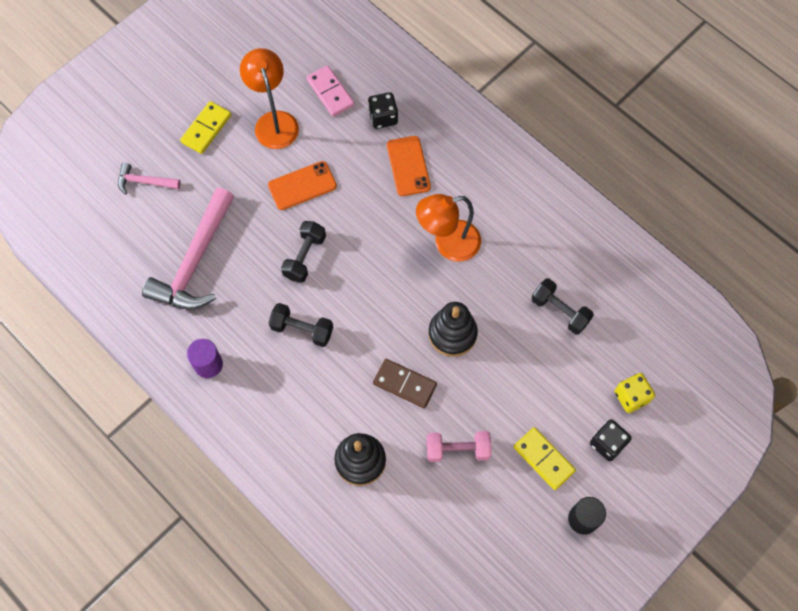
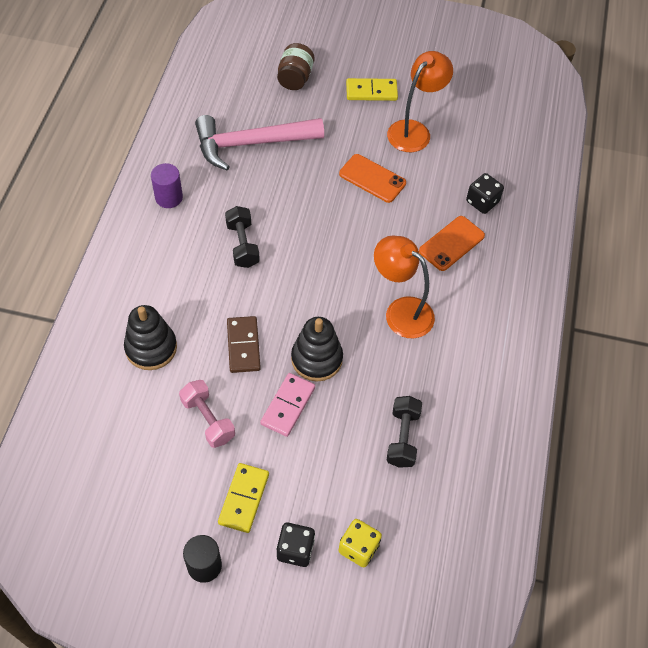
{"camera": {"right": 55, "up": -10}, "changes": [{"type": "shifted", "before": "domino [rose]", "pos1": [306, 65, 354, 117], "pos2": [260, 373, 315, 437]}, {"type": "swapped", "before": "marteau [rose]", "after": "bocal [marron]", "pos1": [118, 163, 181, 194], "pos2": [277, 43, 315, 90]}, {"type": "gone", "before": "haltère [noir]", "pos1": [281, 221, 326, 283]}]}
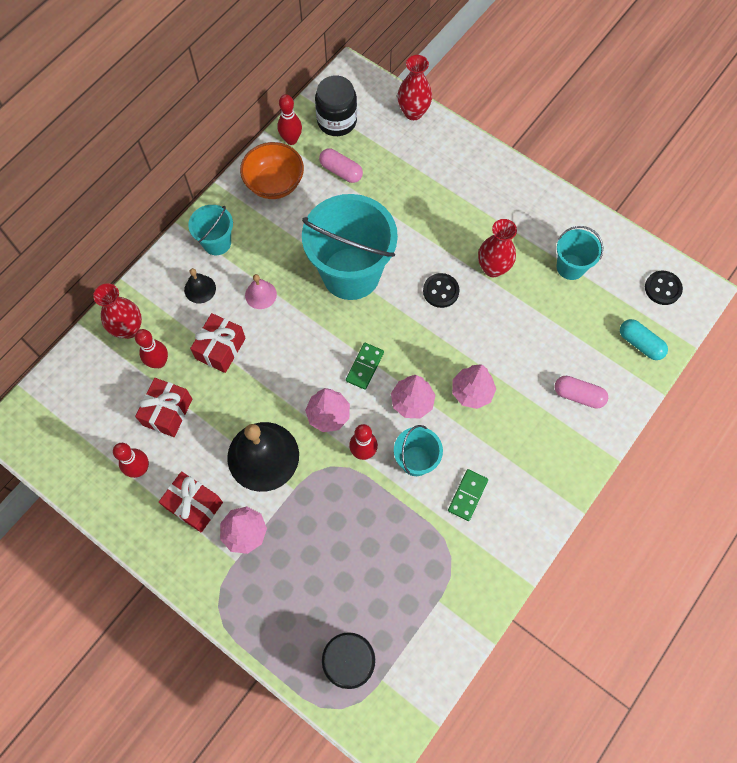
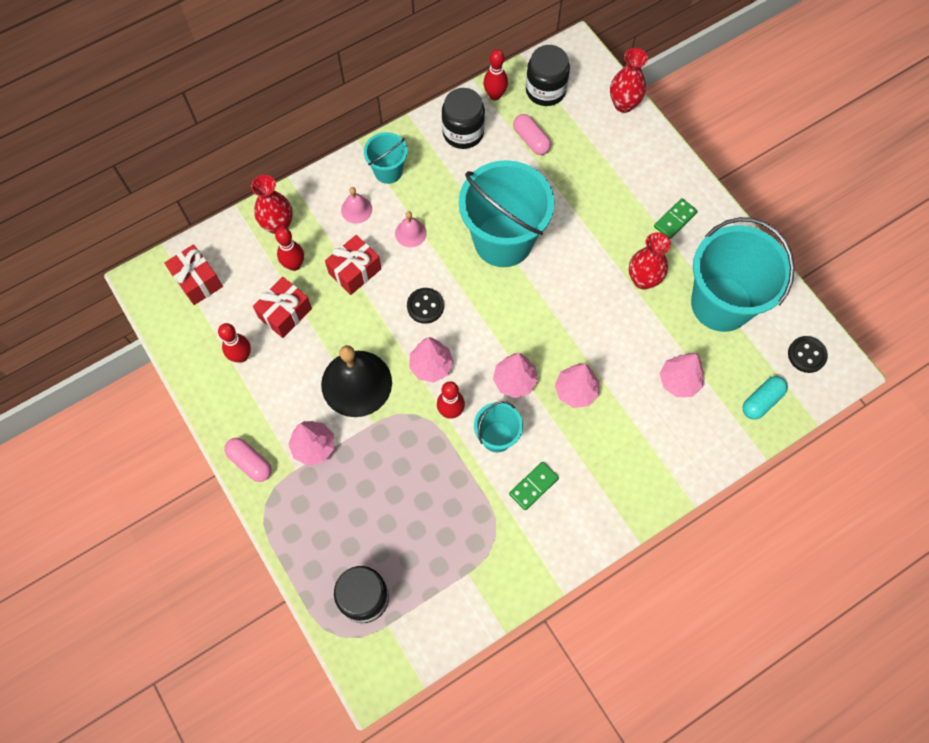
{"camera": {"right": 20, "up": 0}, "changes": [{"type": "shifted", "before": "cadeau [rouge]", "pos1": [159, 471, 223, 532], "pos2": [164, 244, 223, 305]}, {"type": "shifted", "before": "gélule [rose]", "pos1": [554, 376, 608, 409], "pos2": [224, 438, 272, 482]}, {"type": "repainted", "before": "cloche [noir]", "after": "cloche [rose]", "pos1": [184, 268, 216, 303], "pos2": [341, 187, 372, 224]}, {"type": "shifted", "before": "bouton [noir]", "pos1": [423, 273, 460, 308], "pos2": [407, 288, 444, 324]}, {"type": "swapped", "before": "bol [orange]", "after": "bocal [noir]", "pos1": [240, 142, 304, 199], "pos2": [442, 88, 485, 149]}, {"type": "shifted", "before": "domino [vert]", "pos1": [346, 343, 384, 390], "pos2": [654, 198, 698, 239]}, {"type": "new", "after": "arbre [rose]", "pos2": [659, 353, 704, 397]}, {"type": "scaled", "before": "seau [turquoise]", "pos1": [557, 226, 603, 280], "pos2": [691, 217, 795, 332], "scale": 2.03}, {"type": "rotated", "before": "gélule [turquoise]", "pos1": [620, 319, 668, 360], "pos2": [743, 376, 788, 420], "turn": 75}]}
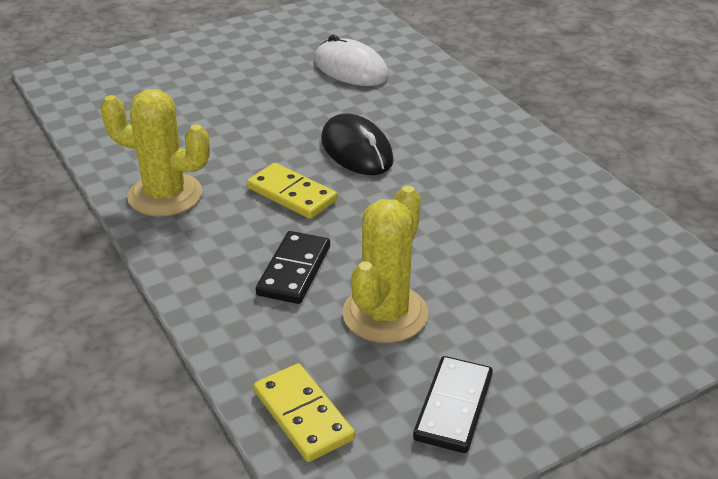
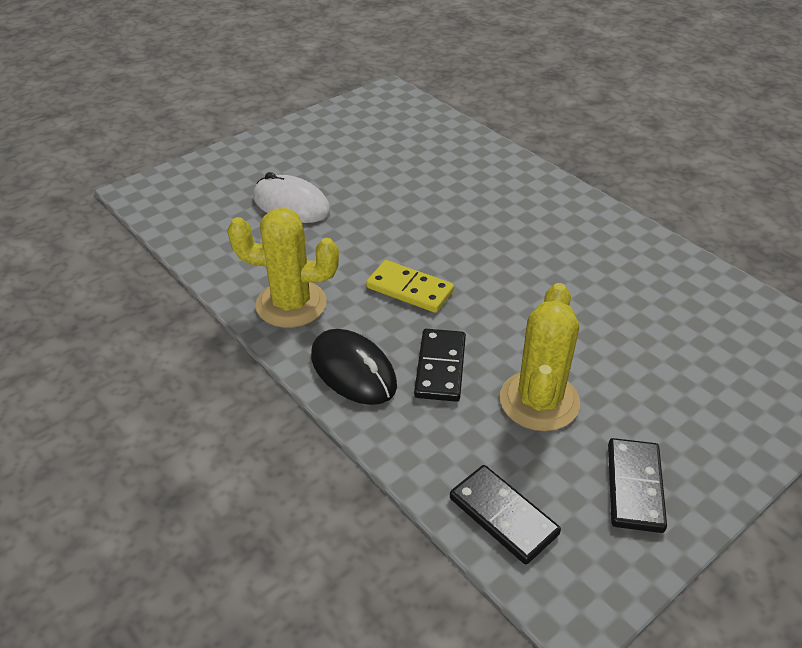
{"camera": {"right": -10, "up": 5}, "changes": [{"type": "shifted", "before": "souris [blanc]", "pos1": [314, 35, 389, 86], "pos2": [253, 172, 330, 223]}, {"type": "shifted", "before": "souris [noir]", "pos1": [321, 113, 394, 175], "pos2": [311, 329, 397, 405]}, {"type": "repainted", "before": "domino [jaune]", "after": "domino [noir]", "pos1": [254, 363, 355, 462], "pos2": [450, 465, 561, 564]}]}
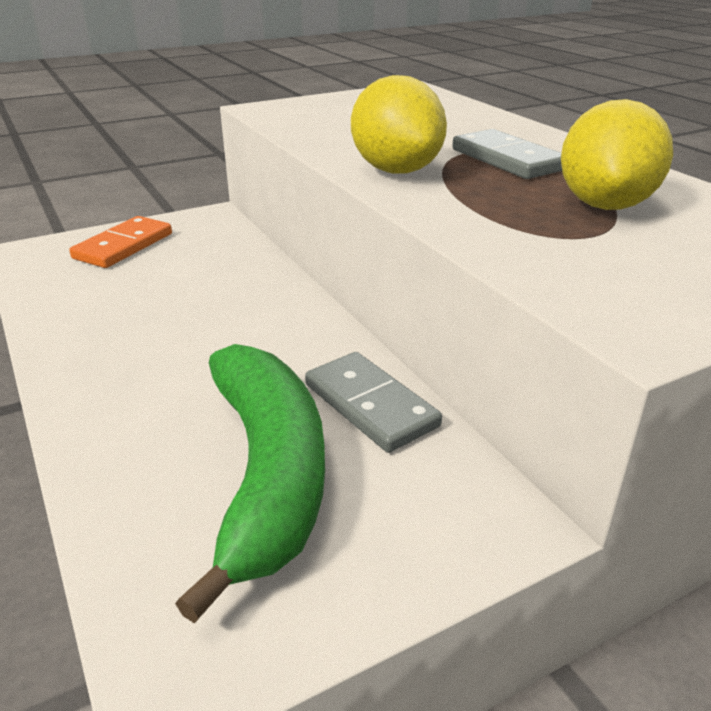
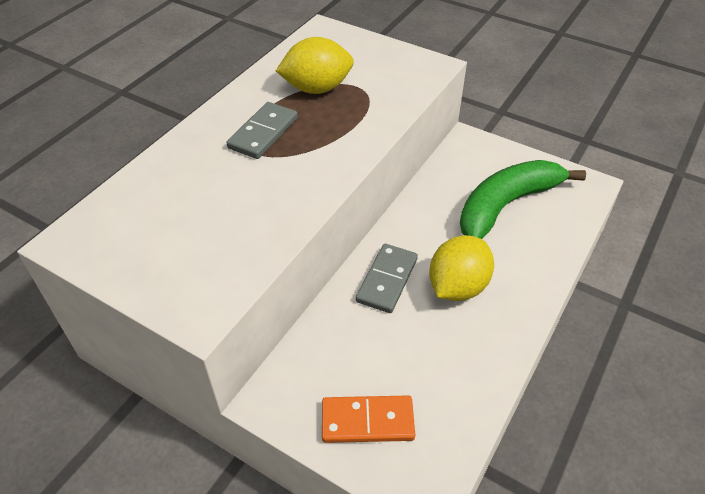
{"camera": {"right": -120, "up": 15}, "changes": [{"type": "shifted", "before": "domino [gris]", "pos1": [305, 352, 442, 453], "pos2": [356, 244, 418, 313]}, {"type": "shifted", "before": "citron [jaune]", "pos1": [351, 75, 447, 174], "pos2": [429, 235, 494, 301]}]}
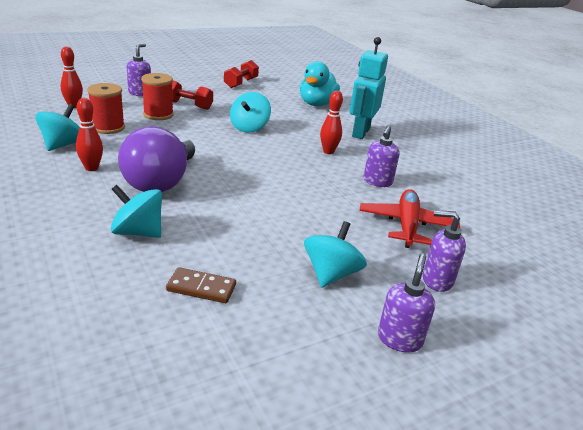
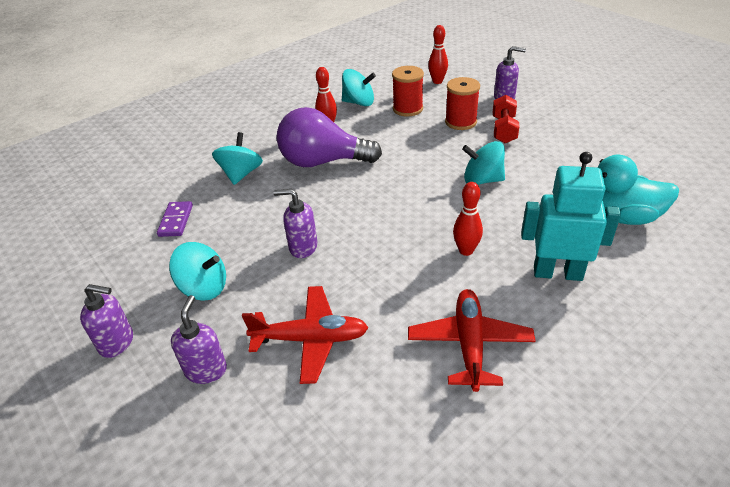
{"camera": {"right": 85, "up": 10}, "changes": [{"type": "repainted", "before": "domino [marron]", "after": "domino [violet]", "pos1": [166, 267, 236, 303], "pos2": [157, 201, 193, 237]}, {"type": "shifted", "before": "distributeur de savon [violet]", "pos1": [363, 125, 400, 187], "pos2": [274, 189, 318, 258]}, {"type": "new", "after": "avion [rouge]", "pos2": [408, 289, 536, 392]}, {"type": "gone", "before": "haltère [rouge]", "pos1": [224, 60, 259, 88]}]}
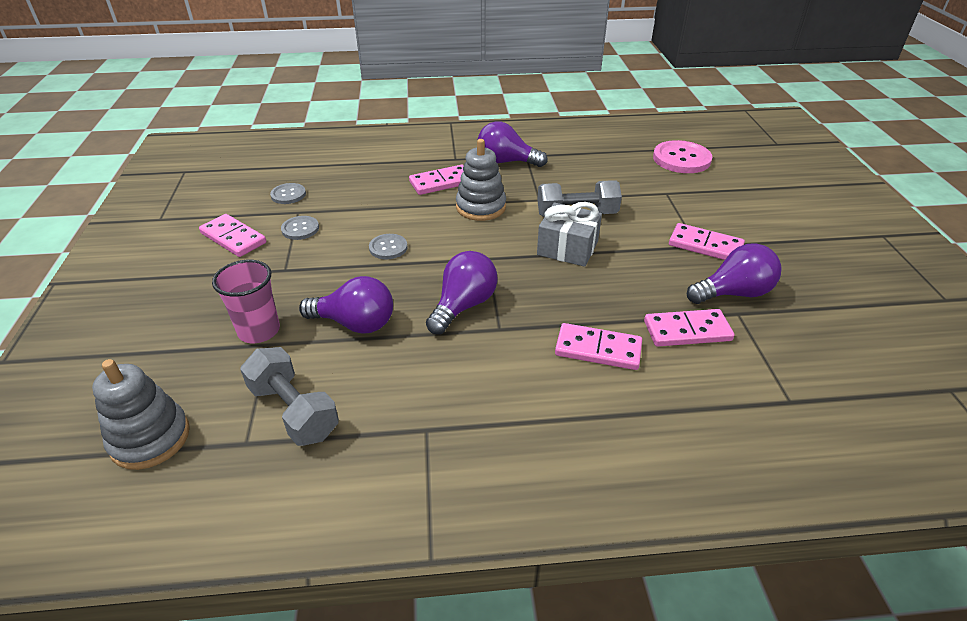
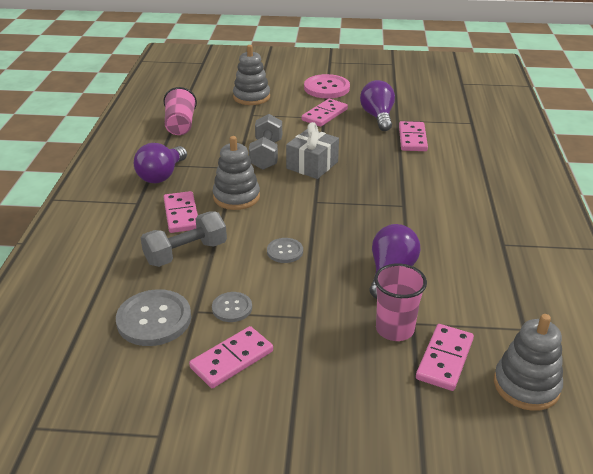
{"camera": {"right": -80, "up": -5}, "changes": [{"type": "scaled", "before": "bouton [gris]", "pos1": [270, 183, 306, 204], "pos2": [116, 289, 191, 346], "scale": 1.8}, {"type": "shifted", "before": "haltère [gris]", "pos1": [240, 347, 339, 446], "pos2": [141, 212, 227, 267]}, {"type": "new", "after": "gobelet [rose]", "pos2": [163, 87, 197, 135]}, {"type": "new", "after": "jouet à empiler [gris]", "pos2": [233, 45, 270, 105]}, {"type": "shifted", "before": "bouton [rose]", "pos1": [653, 140, 712, 173], "pos2": [304, 74, 350, 98]}, {"type": "shifted", "before": "domino [rose]", "pos1": [555, 323, 642, 370], "pos2": [416, 324, 474, 391]}, {"type": "gone", "before": "ampoule [violet]", "pos1": [426, 251, 498, 334]}]}
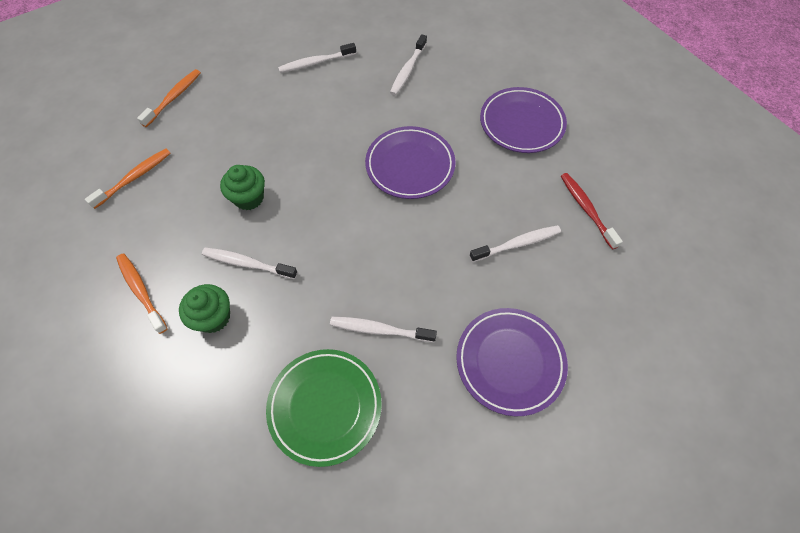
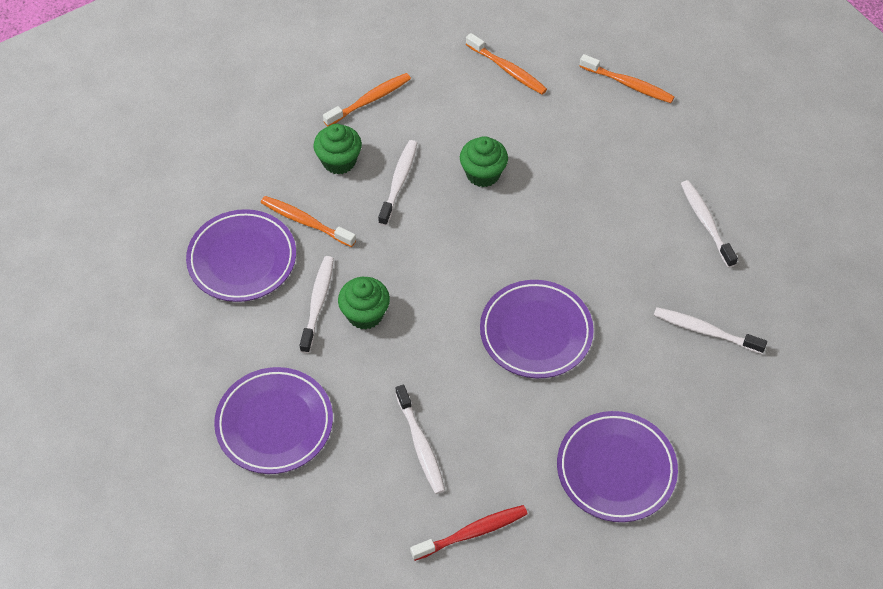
{"camera": {"right": 90, "up": -5}, "changes": [{"type": "repainted", "before": "assiette [vert]", "after": "assiette [violet]", "pos1": [266, 349, 382, 467], "pos2": [186, 209, 296, 302]}, {"type": "new", "after": "brosse à dents [orange]", "pos2": [261, 196, 356, 247]}, {"type": "new", "after": "muffin [vert]", "pos2": [338, 277, 390, 330]}]}
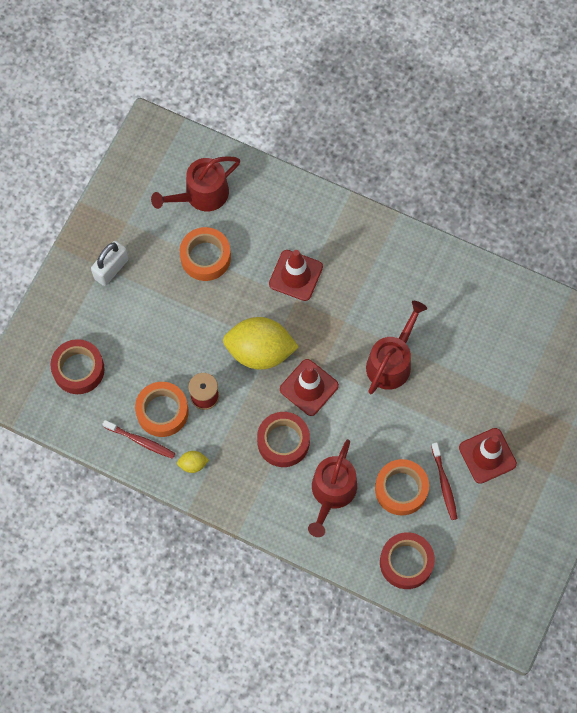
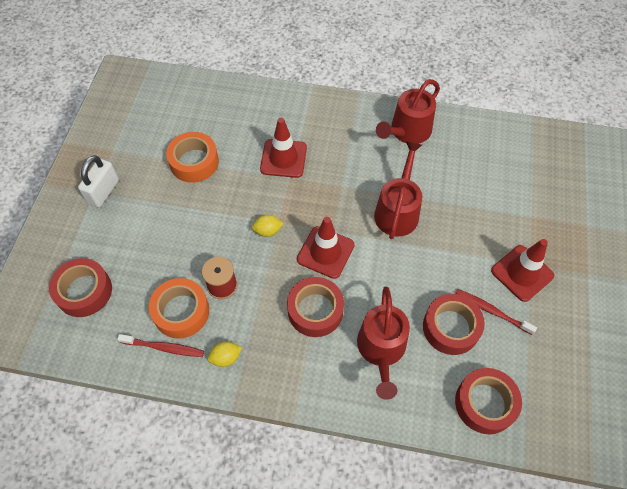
{"camera": {"right": -15, "up": -10}, "changes": [{"type": "scaled", "before": "citron [jaune]", "pos1": [223, 317, 299, 370], "pos2": [252, 215, 284, 237], "scale": 0.42}, {"type": "shifted", "before": "arrosoir [rouge]", "pos1": [151, 156, 240, 211], "pos2": [376, 79, 440, 144]}, {"type": "repainted", "before": "ruban adhésif [orange]", "after": "ruban adhésif [rouge]", "pos1": [375, 459, 429, 515], "pos2": [423, 294, 485, 355]}, {"type": "rotated", "before": "brosse à dents [rouge]", "pos1": [431, 442, 457, 520], "pos2": [455, 289, 537, 335], "turn": 150}]}
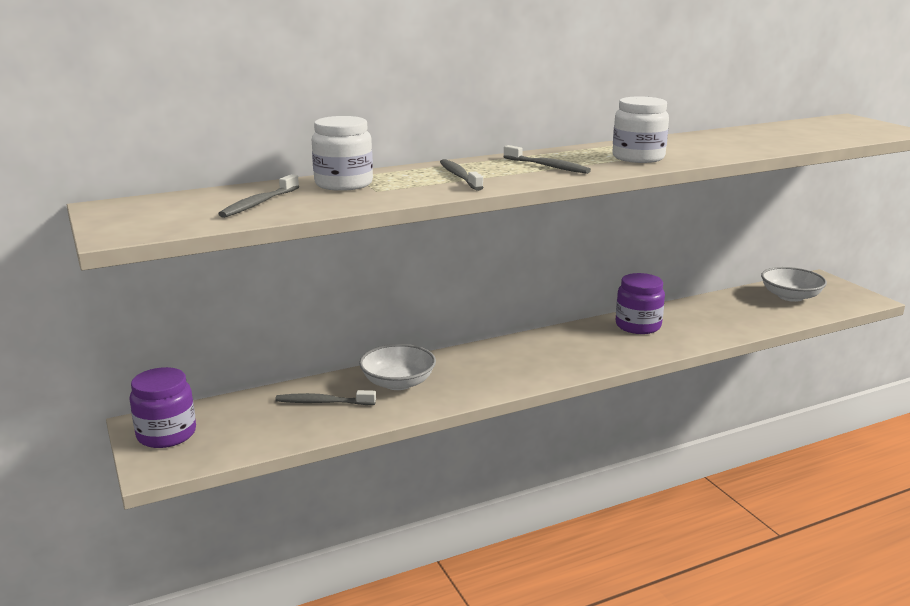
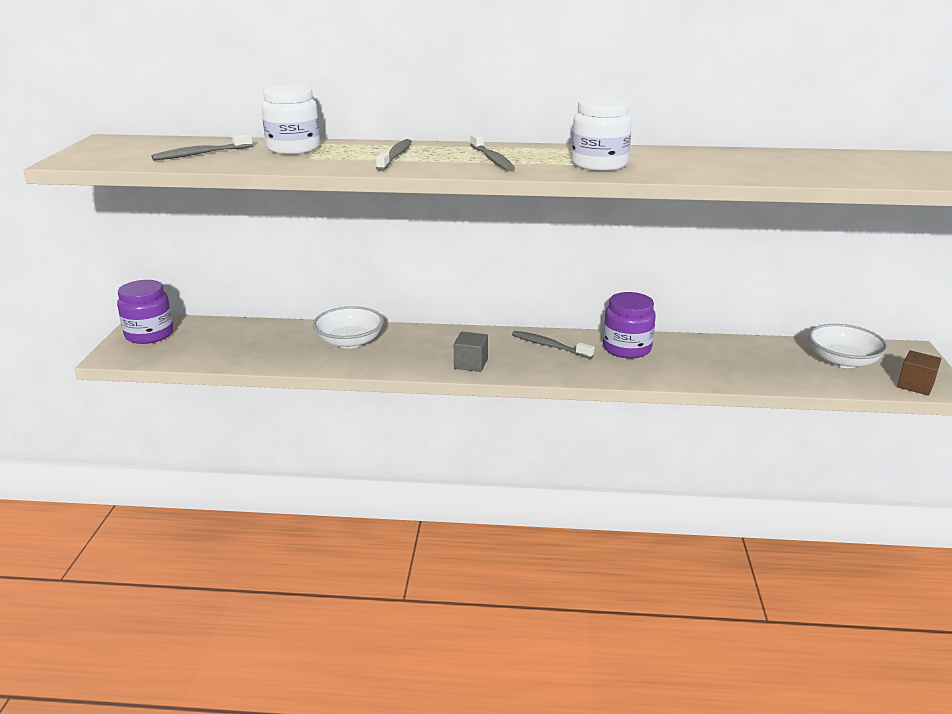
{"camera": {"right": 30, "up": 5}, "changes": [{"type": "new", "after": "cube [gris]", "pos2": [454, 332, 488, 372]}, {"type": "shifted", "before": "brosse à dents [gris]", "pos1": [275, 390, 376, 405], "pos2": [512, 331, 595, 359]}, {"type": "new", "after": "cube [marron]", "pos2": [897, 350, 941, 395]}]}
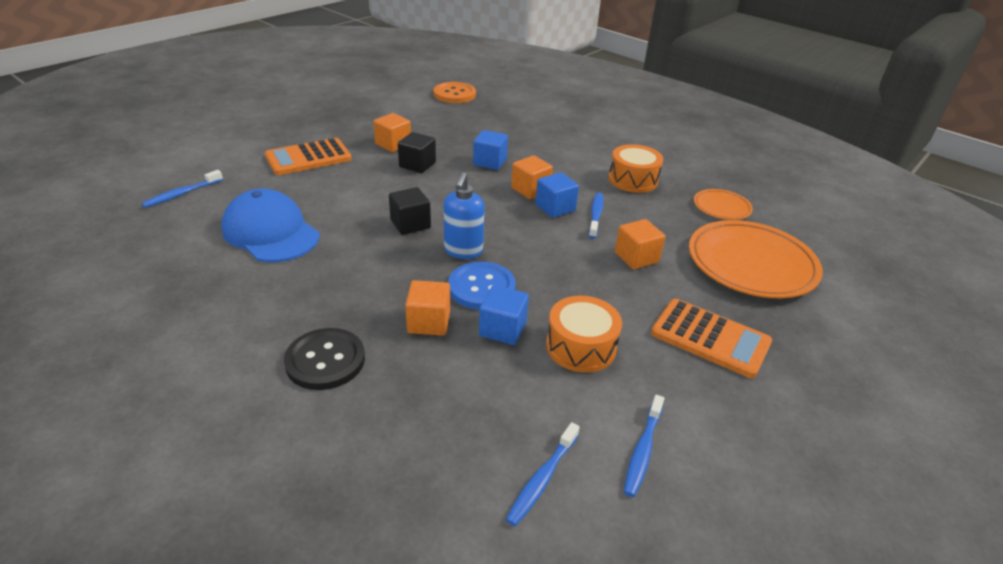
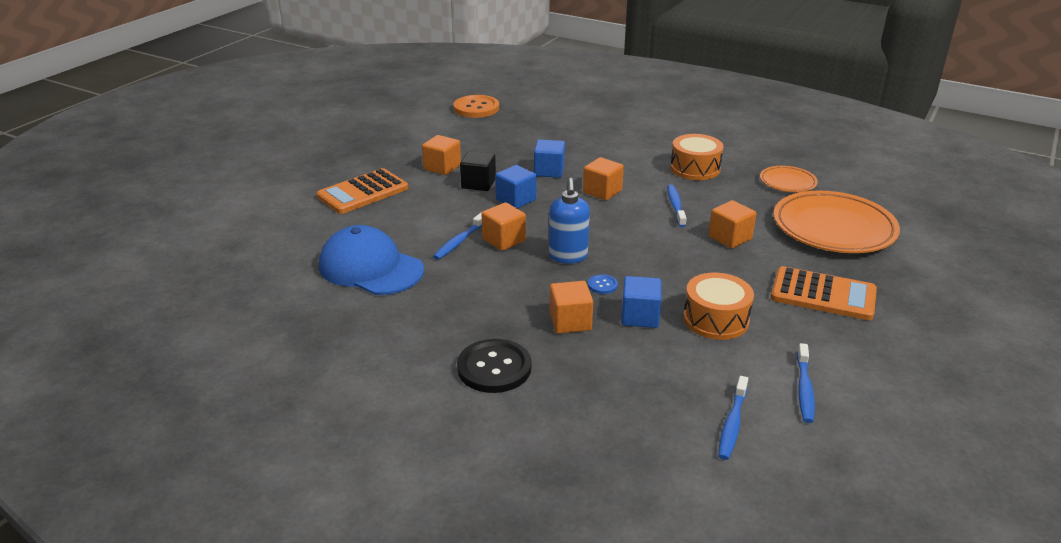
{"camera": {"right": -10, "up": -5}, "changes": [{"type": "shifted", "before": "brosse à dents [bleu]", "pos1": [142, 170, 223, 208], "pos2": [433, 212, 482, 260]}, {"type": "repainted", "before": "cube [noir]", "after": "cube [orange]", "pos1": [389, 187, 431, 235], "pos2": [482, 202, 526, 251]}, {"type": "shifted", "before": "cube [bleu]", "pos1": [535, 172, 579, 218], "pos2": [495, 165, 536, 209]}, {"type": "scaled", "before": "bouton [bleu]", "pos1": [448, 262, 516, 310], "pos2": [588, 274, 618, 294], "scale": 0.46}]}
